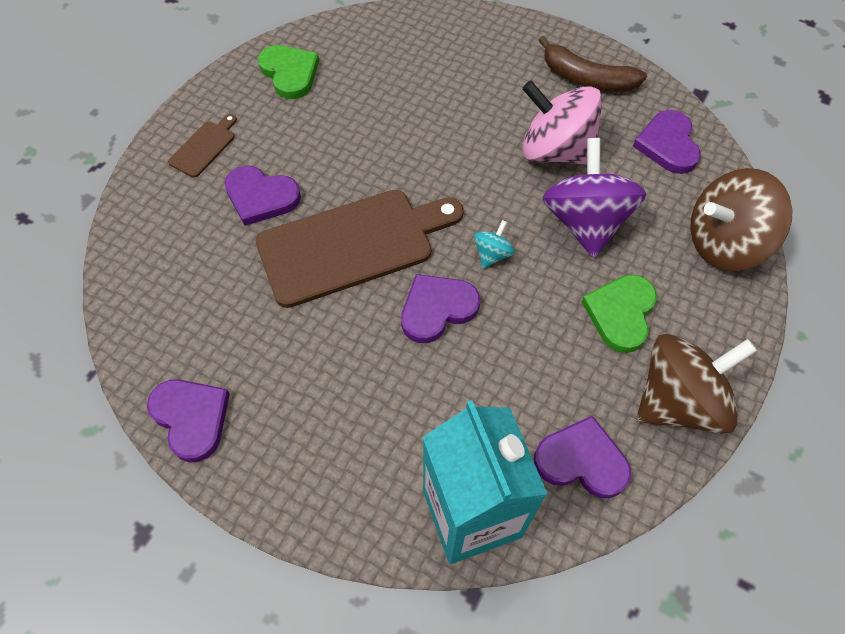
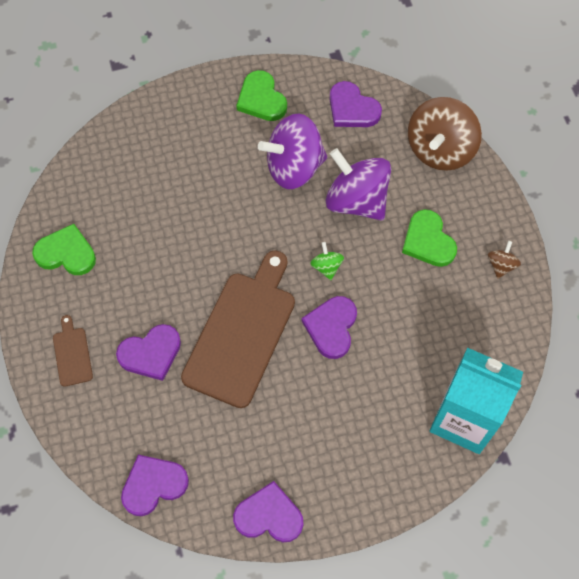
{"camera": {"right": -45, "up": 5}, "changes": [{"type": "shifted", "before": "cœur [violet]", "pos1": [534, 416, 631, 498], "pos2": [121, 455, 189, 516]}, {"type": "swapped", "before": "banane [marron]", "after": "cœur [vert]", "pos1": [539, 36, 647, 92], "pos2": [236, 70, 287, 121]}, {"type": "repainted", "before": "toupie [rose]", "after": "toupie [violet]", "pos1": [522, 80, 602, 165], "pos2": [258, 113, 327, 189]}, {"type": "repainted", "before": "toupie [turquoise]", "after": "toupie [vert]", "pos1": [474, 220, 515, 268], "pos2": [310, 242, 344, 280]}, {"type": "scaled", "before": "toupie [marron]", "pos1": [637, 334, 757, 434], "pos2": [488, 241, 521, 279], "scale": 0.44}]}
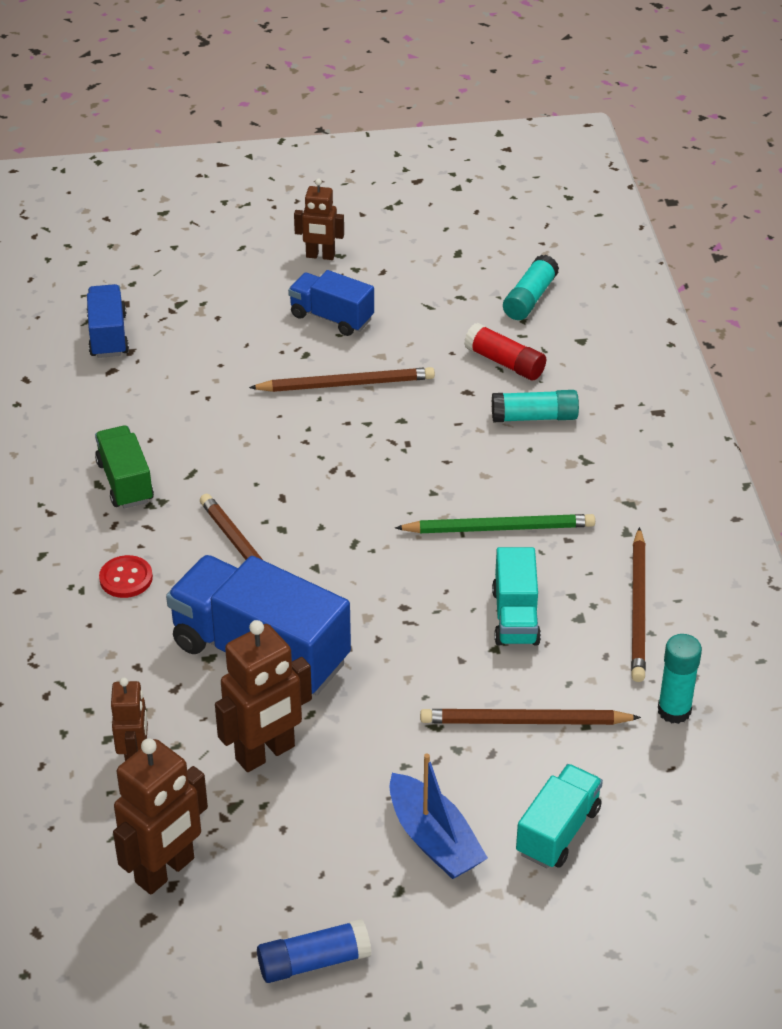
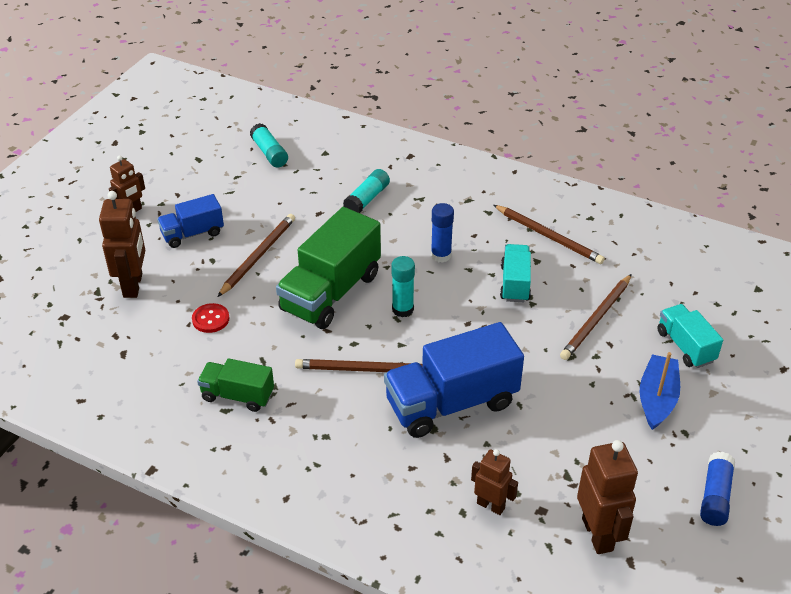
{"camera": {"right": -55, "up": 0}, "changes": [{"type": "shifted", "before": "robot [marron]", "pos1": [215, 620, 312, 772], "pos2": [99, 191, 145, 298]}, {"type": "shifted", "before": "bouton [rouge]", "pos1": [99, 555, 153, 598], "pos2": [192, 303, 229, 333]}, {"type": "new", "after": "camion [vert]", "pos2": [276, 207, 381, 329]}, {"type": "shifted", "before": "bâton de colle [turquoise]", "pos1": [658, 634, 702, 724], "pos2": [392, 256, 415, 317]}, {"type": "swapped", "before": "crayon [vert]", "after": "bâton de colle [bleu]", "pos1": [395, 514, 595, 533], "pos2": [431, 203, 454, 263]}, {"type": "rotated", "before": "camion [turquoise]", "pos1": [492, 547, 541, 646], "pos2": [500, 244, 531, 302], "turn": -120}, {"type": "rotated", "before": "bateau [bleu]", "pos1": [389, 754, 488, 879], "pos2": [640, 352, 680, 430], "turn": -75}, {"type": "gone", "before": "camion [bleu]", "pos1": [87, 284, 129, 358]}, {"type": "gone", "before": "bâton de colle [rouge]", "pos1": [464, 323, 546, 380]}]}
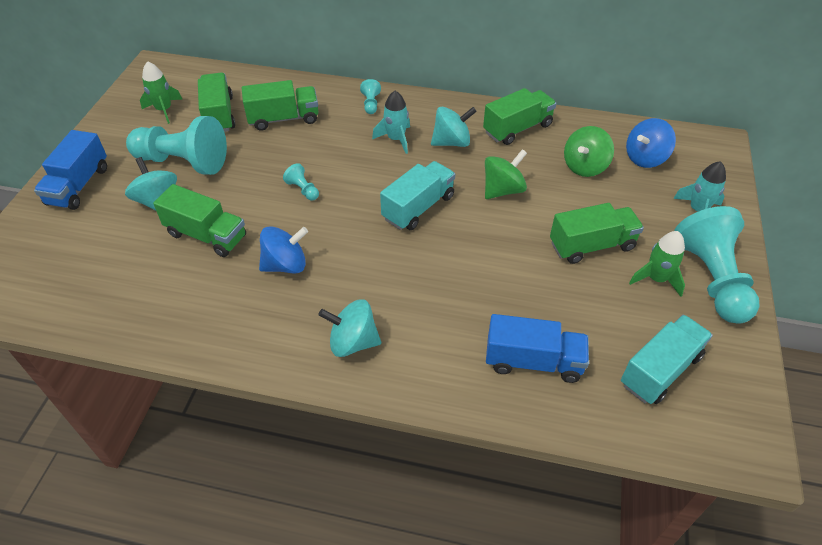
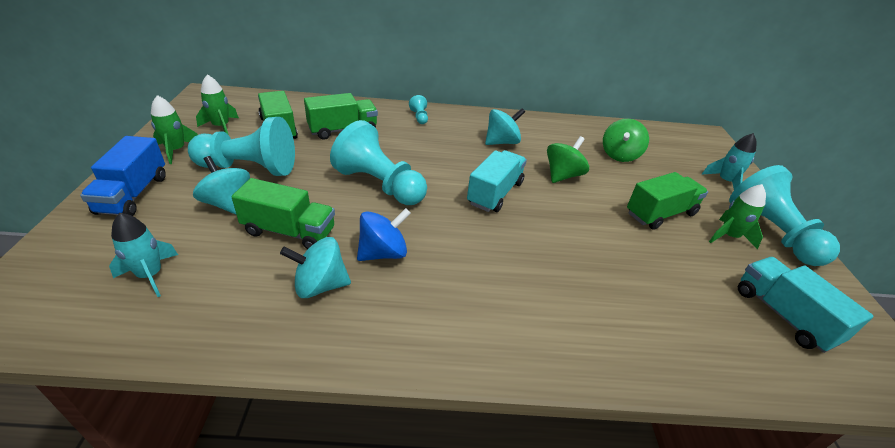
{"camera": {"right": -15, "up": -10}, "changes": [{"type": "shifted", "before": "fusée [turquoise]", "pos1": [372, 91, 410, 154], "pos2": [109, 213, 178, 297]}, {"type": "new", "after": "fusée [vert]", "pos2": [151, 95, 198, 164]}, {"type": "shifted", "before": "toupie [turquoise]", "pos1": [318, 299, 381, 357], "pos2": [280, 237, 351, 298]}, {"type": "scaled", "before": "pion [turquoise]", "pos1": [283, 163, 319, 201], "pos2": [330, 120, 427, 205], "scale": 2.44}, {"type": "rotated", "before": "camion [turquoise]", "pos1": [621, 315, 713, 404], "pos2": [738, 257, 874, 353], "turn": -60}, {"type": "gone", "before": "camion [vert]", "pos1": [483, 88, 557, 145]}, {"type": "gone", "before": "camion [bleu]", "pos1": [486, 314, 589, 383]}, {"type": "gone", "before": "toupie [bleu]", "pos1": [626, 118, 676, 168]}]}
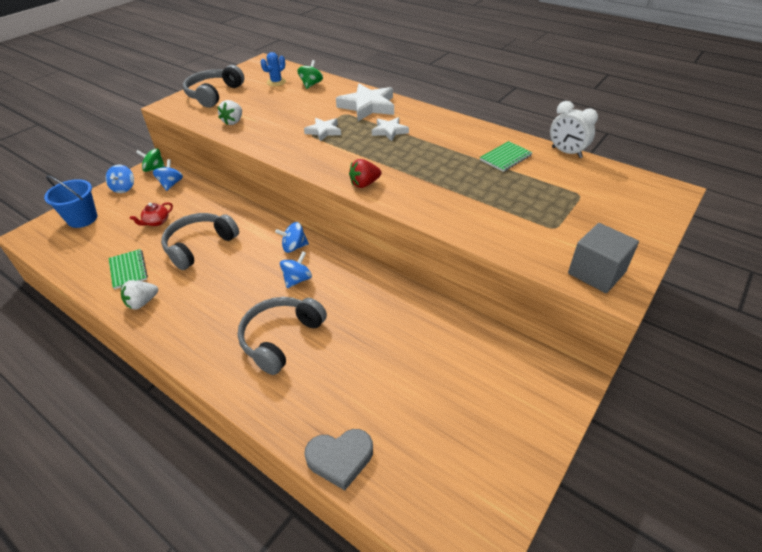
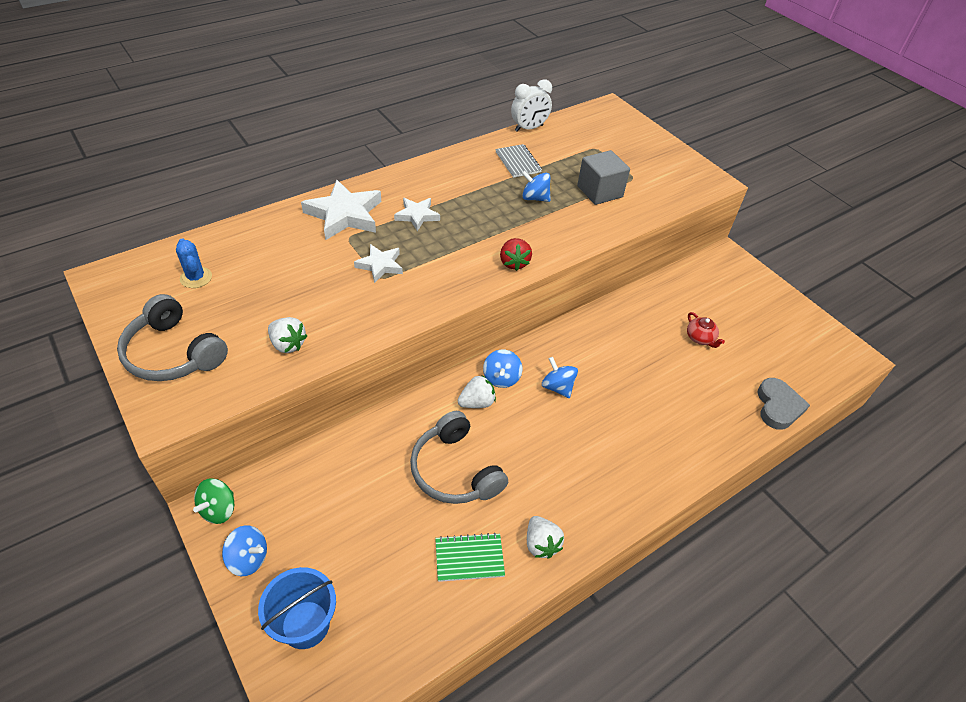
{"camera": {"right": -75, "up": 5}, "changes": [{"type": "new", "after": "fraise [blanc]", "pos2": [458, 375, 496, 408]}, {"type": "repainted", "before": "carnet [vert]", "after": "carnet [gris]", "pos1": [480, 141, 533, 172], "pos2": [495, 144, 542, 178]}, {"type": "shifted", "before": "toupie [bleu]", "pos1": [153, 159, 183, 191], "pos2": [522, 170, 551, 202]}, {"type": "shifted", "before": "cube [gris]", "pos1": [568, 223, 639, 293], "pos2": [577, 150, 630, 205]}, {"type": "shifted", "before": "théière [rouge]", "pos1": [130, 202, 173, 226], "pos2": [687, 312, 725, 348]}, {"type": "gone", "before": "casque audio [gris]", "pos1": [238, 297, 327, 375]}, {"type": "gone", "before": "toupie [vert]", "pos1": [297, 60, 323, 89]}]}
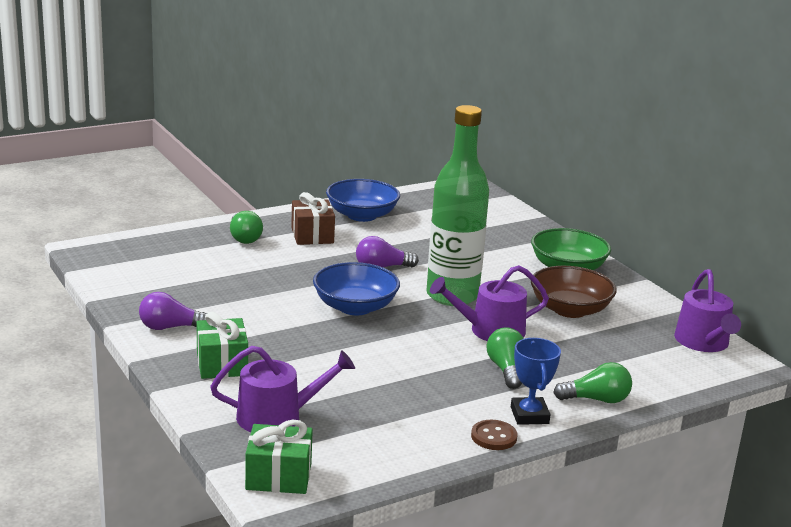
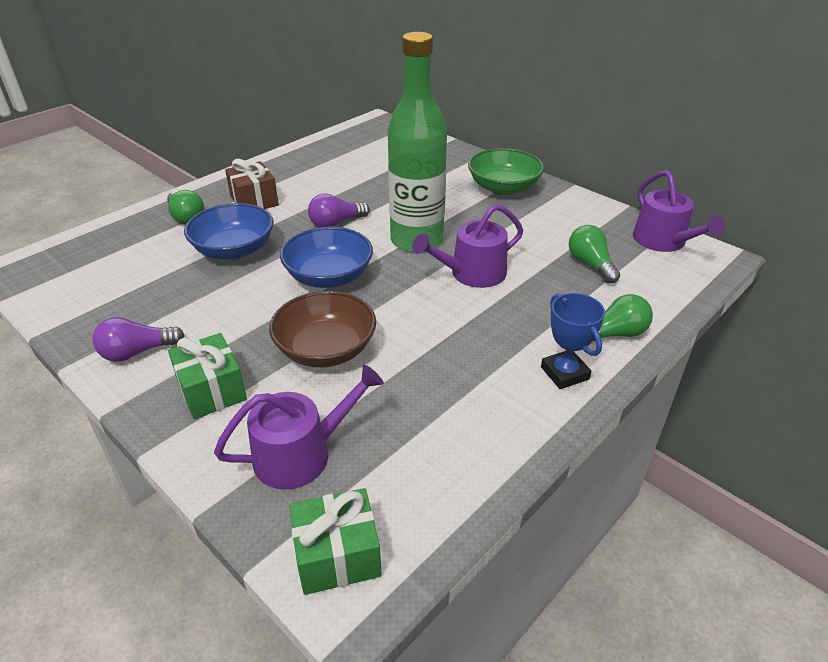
{"camera": {"right": -15, "up": 15}, "changes": [{"type": "shifted", "before": "bol [bleu]", "pos1": [326, 179, 400, 222], "pos2": [184, 203, 274, 260]}, {"type": "shifted", "before": "bol [marron]", "pos1": [531, 266, 617, 318], "pos2": [269, 291, 376, 367]}, {"type": "shifted", "before": "ampoule [vert]", "pos1": [487, 327, 524, 389], "pos2": [569, 225, 620, 284]}, {"type": "gone", "before": "bouton [marron]", "pos1": [471, 420, 518, 450]}]}
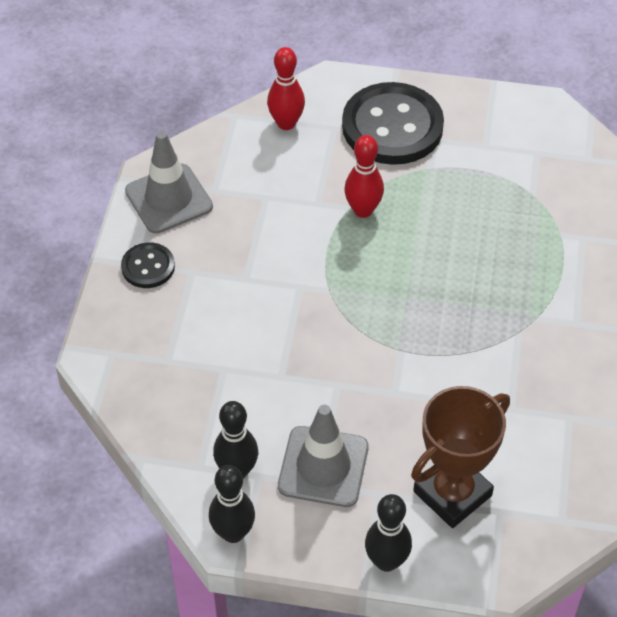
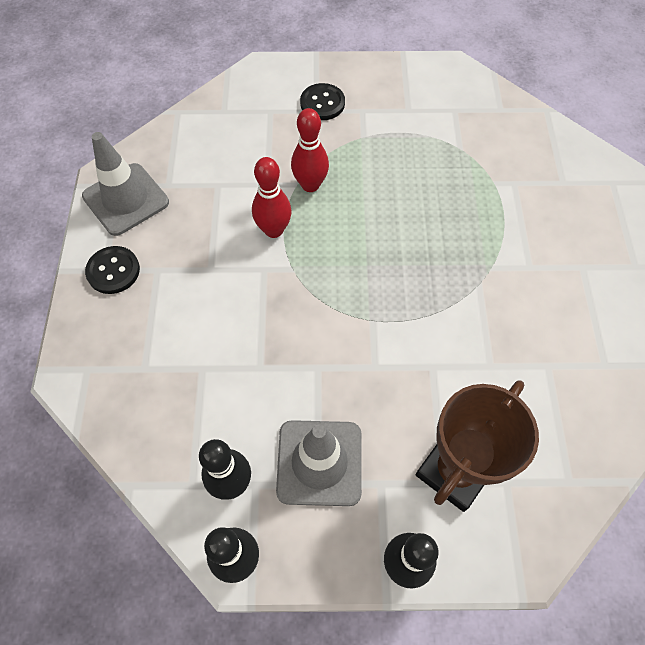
{"camera": {"right": -10, "up": 10}, "changes": [{"type": "shifted", "before": "quille [rouge]", "pos1": [267, 47, 305, 130], "pos2": [252, 157, 292, 238]}, {"type": "scaled", "before": "bouton [noir]", "pos1": [342, 82, 444, 165], "pos2": [300, 83, 345, 120], "scale": 0.49}]}
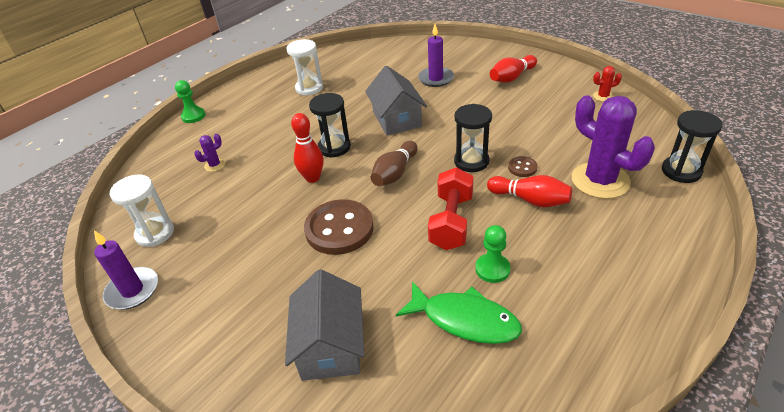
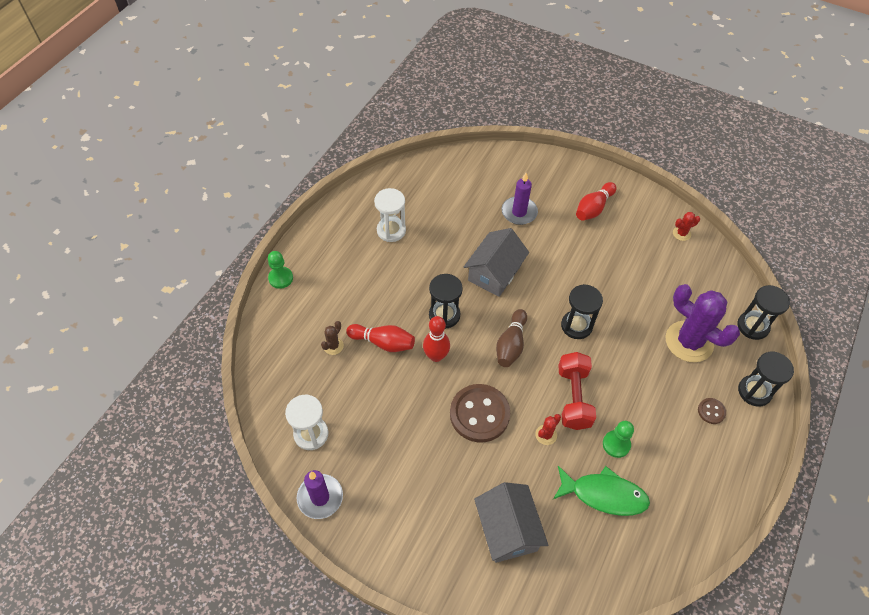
{"camera": {"right": -15, "up": 15}, "changes": [{"type": "repainted", "before": "cactus [violet]", "after": "cactus [marron]", "pos1": [194, 134, 225, 172], "pos2": [321, 321, 344, 355]}, {"type": "shifted", "before": "quille [rouge]", "pos1": [487, 175, 572, 207], "pos2": [346, 324, 415, 352]}, {"type": "rotated", "before": "maison [gris]", "pos1": [365, 65, 427, 136], "pos2": [464, 228, 529, 297], "turn": 60}, {"type": "new", "after": "cactus [rouge]", "pos2": [535, 414, 561, 445]}, {"type": "shifted", "before": "bouton [marron]", "pos1": [508, 156, 538, 177], "pos2": [698, 398, 726, 424]}, {"type": "new", "after": "sablier [noir]", "pos2": [738, 351, 794, 407]}]}
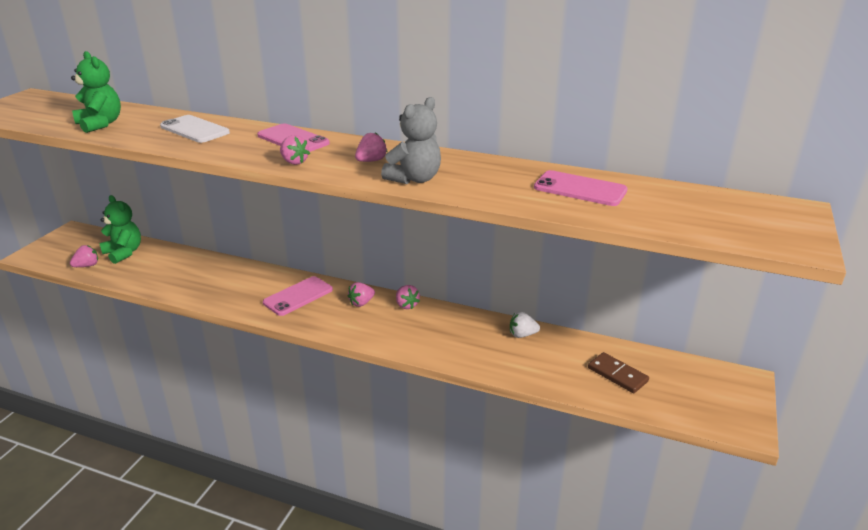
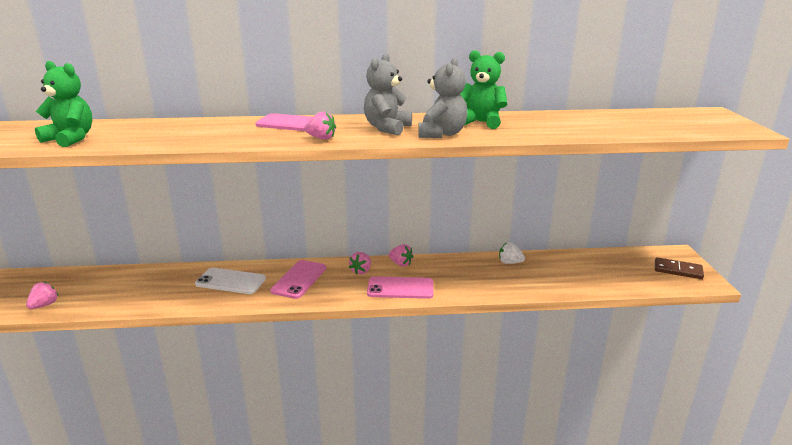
{"camera": {"right": -25, "up": -5}, "changes": [{"type": "shifted", "before": "téléphone [blanc]", "pos1": [160, 115, 230, 143], "pos2": [195, 268, 266, 294]}, {"type": "swapped", "before": "fraise [rose]", "after": "ours en peluche [gris]", "pos1": [355, 132, 388, 162], "pos2": [364, 53, 412, 135]}, {"type": "shifted", "before": "téléphone [rose]", "pos1": [534, 170, 628, 206], "pos2": [367, 276, 433, 299]}, {"type": "shifted", "before": "ours en peluche [vert]", "pos1": [99, 195, 141, 264], "pos2": [460, 50, 508, 129]}, {"type": "rotated", "before": "fraise [blanc]", "pos1": [510, 312, 540, 338], "pos2": [499, 242, 525, 264], "turn": 45}, {"type": "shifted", "before": "domino [marron]", "pos1": [588, 352, 649, 393], "pos2": [655, 257, 704, 279]}]}
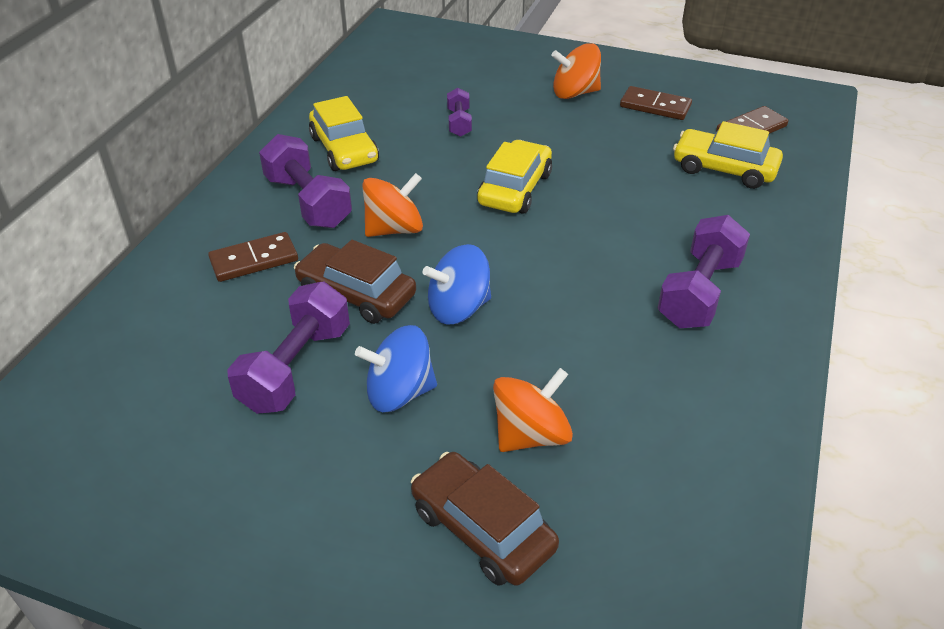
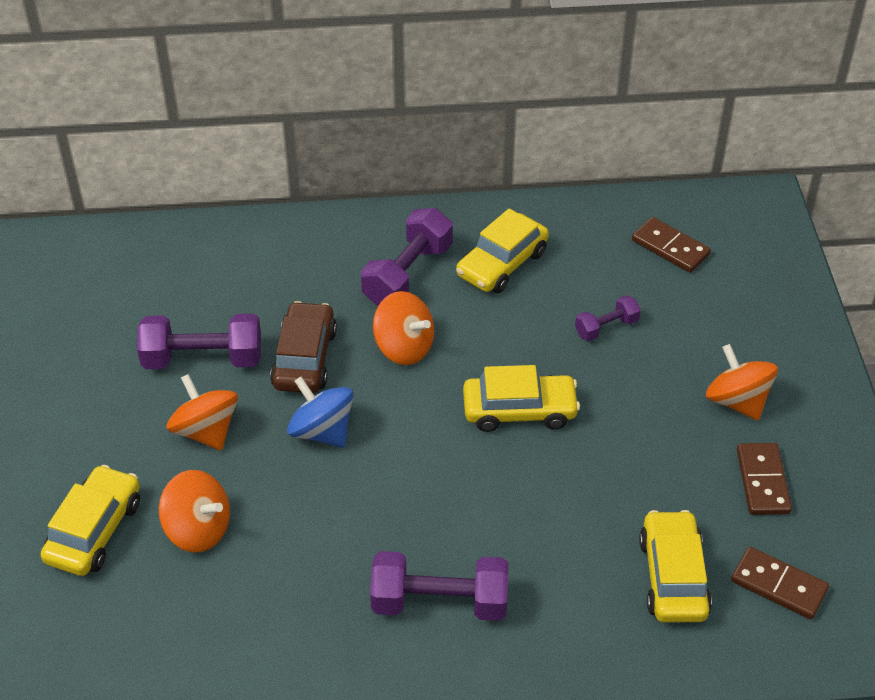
{"camera": {"right": 65, "up": 5}, "changes": [{"type": "repainted", "before": "voiture [marron]", "after": "voiture [jaune]", "pos1": [411, 452, 559, 586], "pos2": [41, 465, 140, 576]}, {"type": "repainted", "before": "toupie [bleu]", "after": "toupie [orange]", "pos1": [355, 325, 437, 412], "pos2": [166, 374, 238, 451]}, {"type": "shifted", "before": "domino [marron]", "pos1": [208, 232, 298, 282], "pos2": [632, 217, 711, 273]}]}
